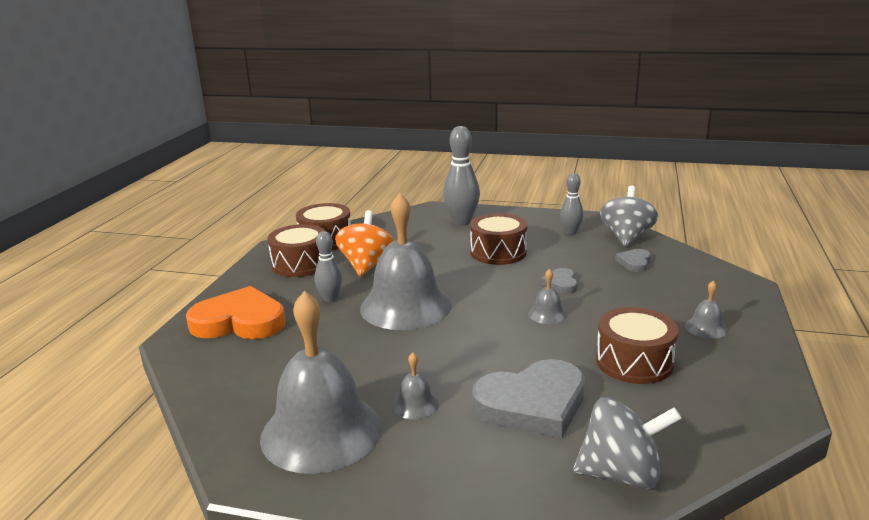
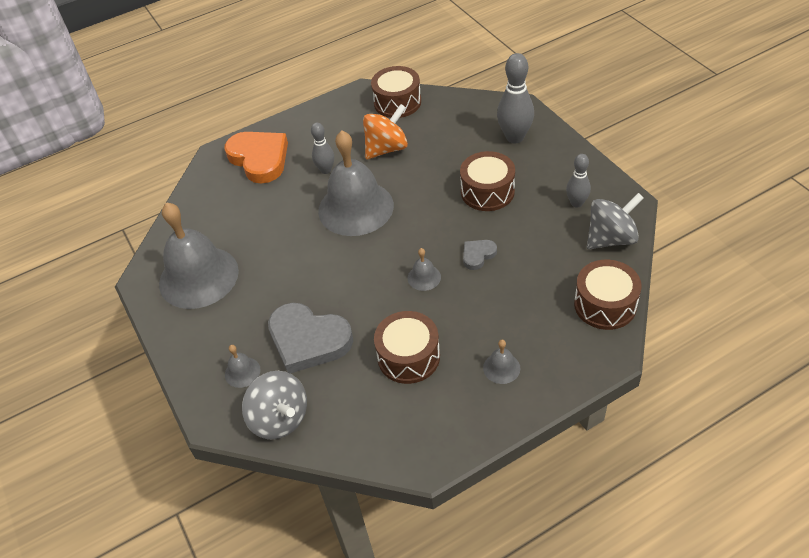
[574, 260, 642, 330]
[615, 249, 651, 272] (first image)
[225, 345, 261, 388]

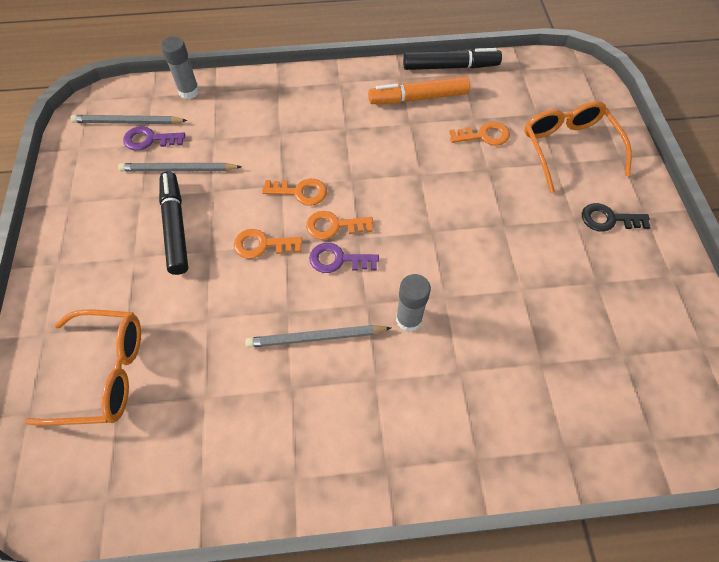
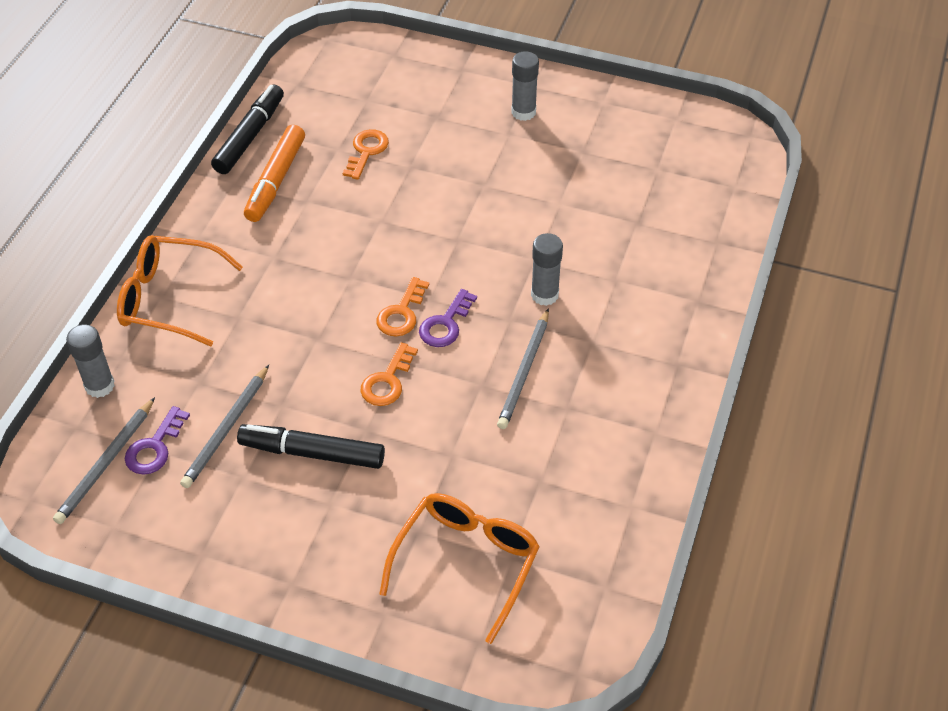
[117, 235, 243, 346]
[262, 179, 327, 205] (first image)
[511, 51, 539, 121]

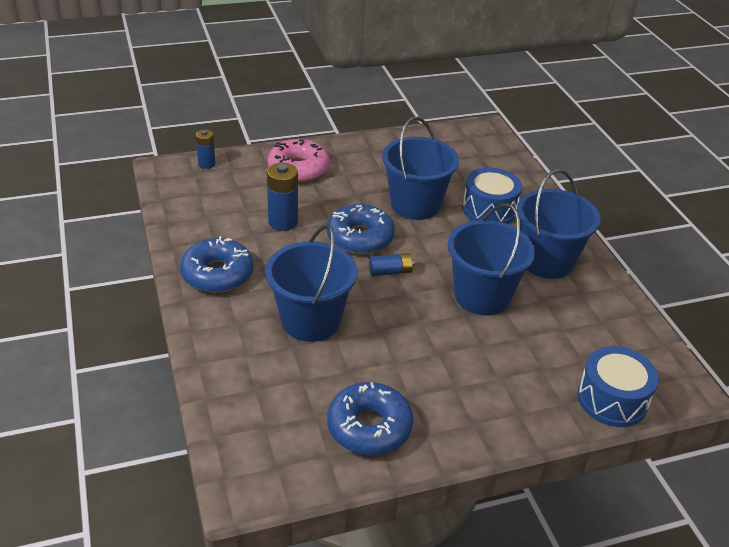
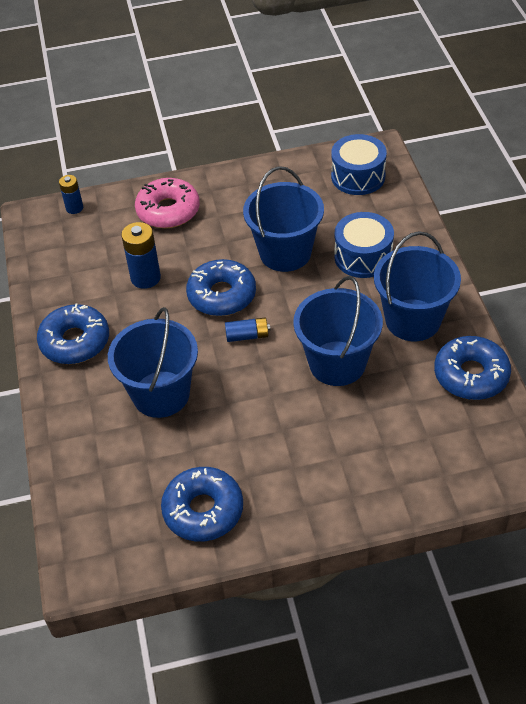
[331, 134, 387, 195]
[434, 336, 511, 400]

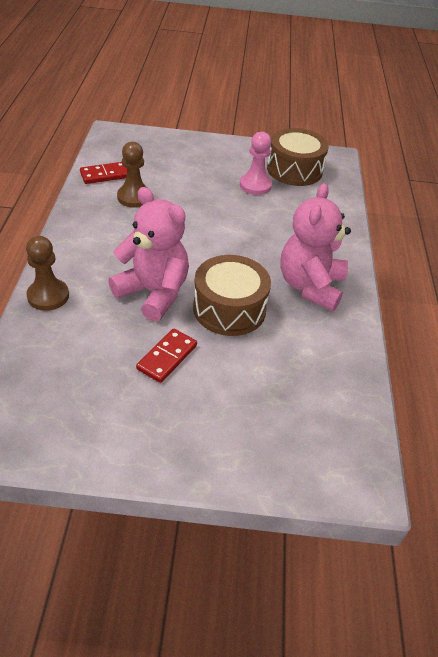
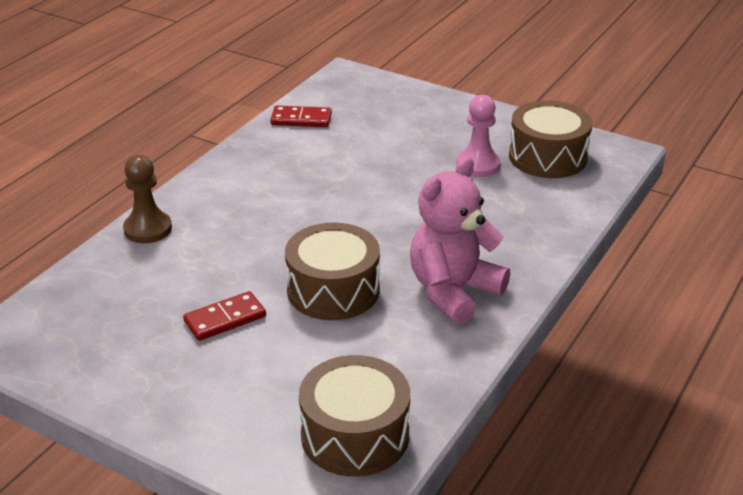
[117, 142, 149, 208] (first image)
[108, 187, 189, 322] (first image)
[299, 355, 410, 477]

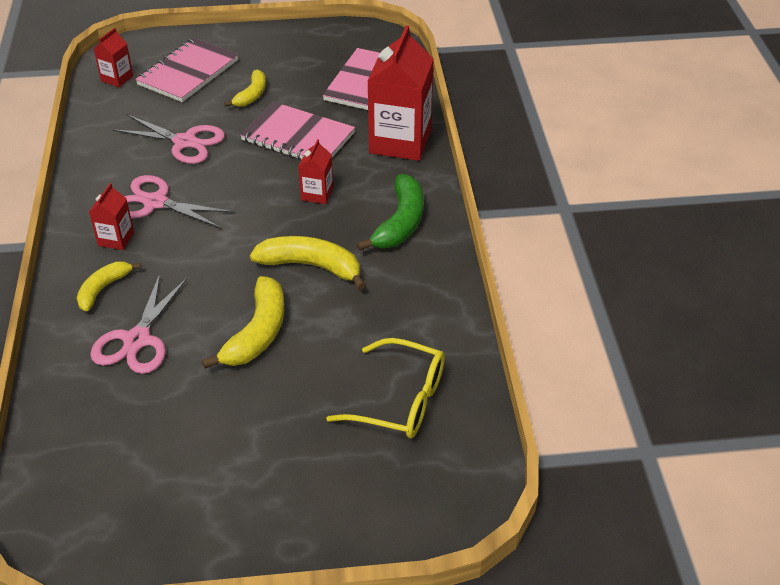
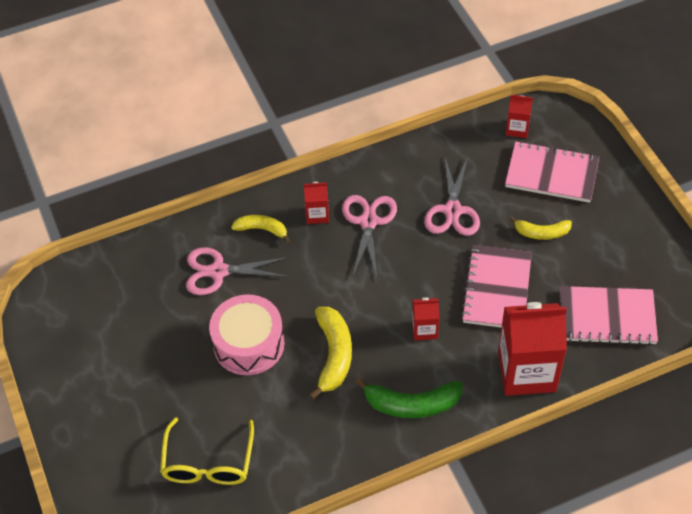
[209, 294, 285, 375]

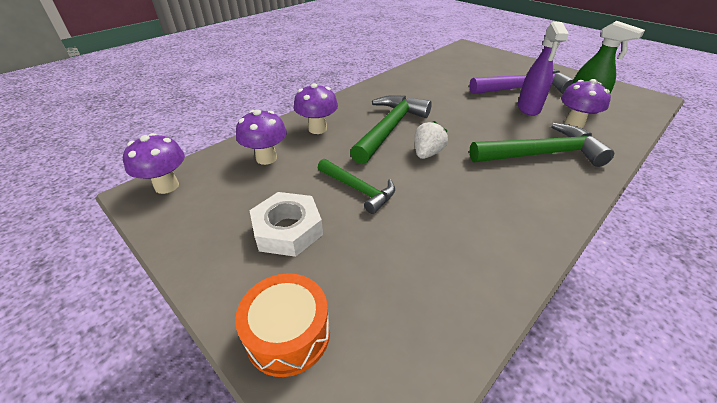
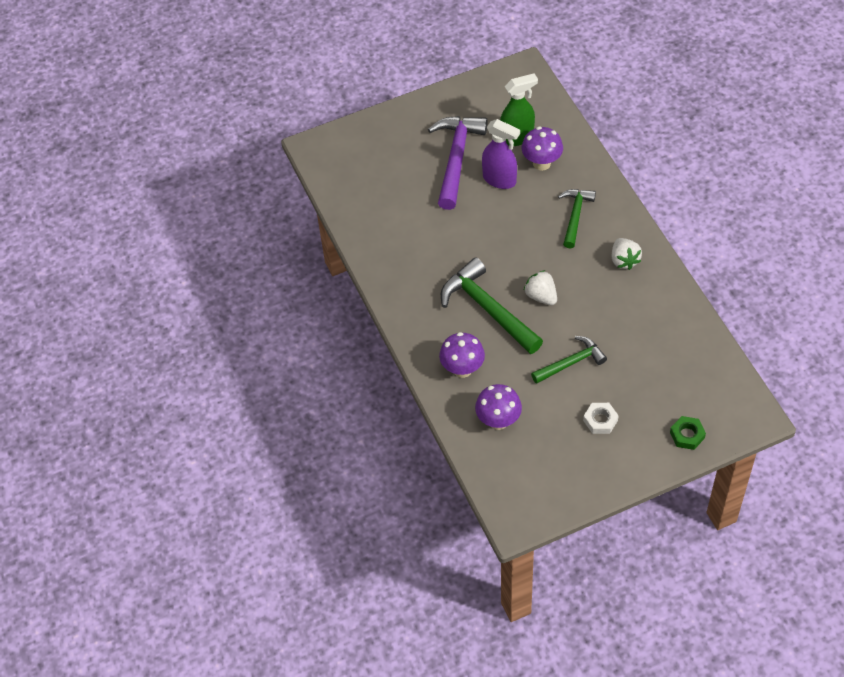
[558, 189, 596, 249]
[123, 133, 185, 194] (first image)
[583, 403, 619, 434]
[670, 416, 706, 450]
[612, 238, 642, 270]

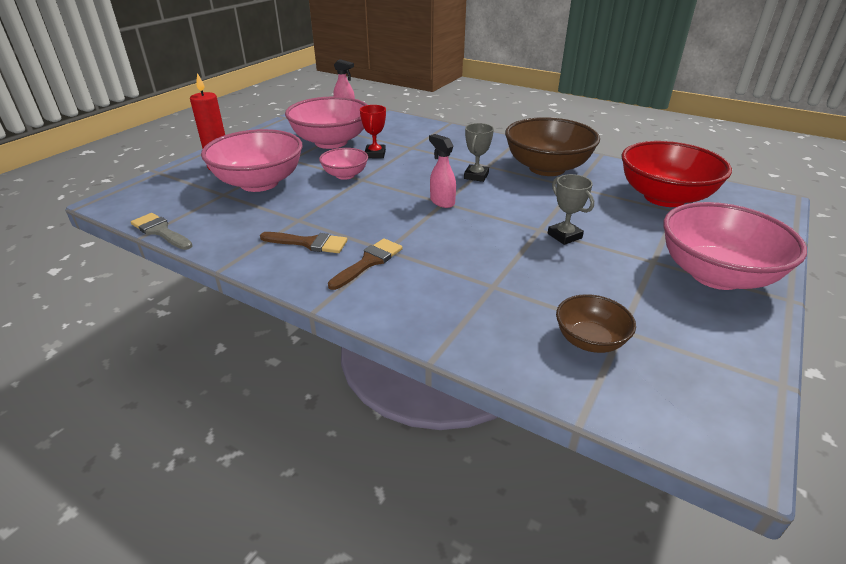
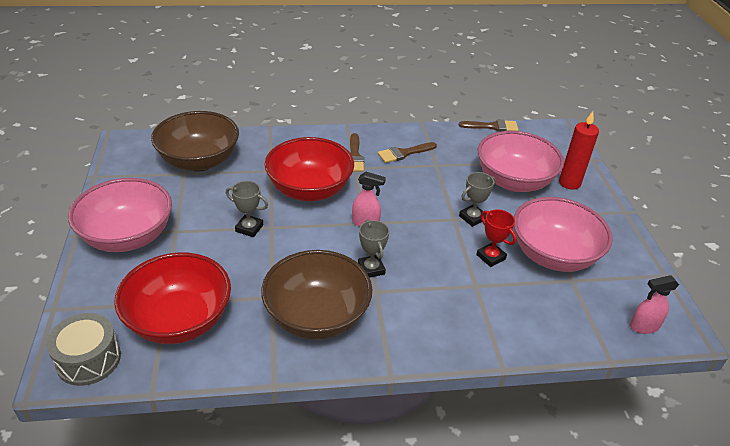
[459, 172, 496, 227]
[459, 119, 518, 132]
[151, 111, 239, 172]
[264, 137, 354, 201]
[46, 313, 121, 386]

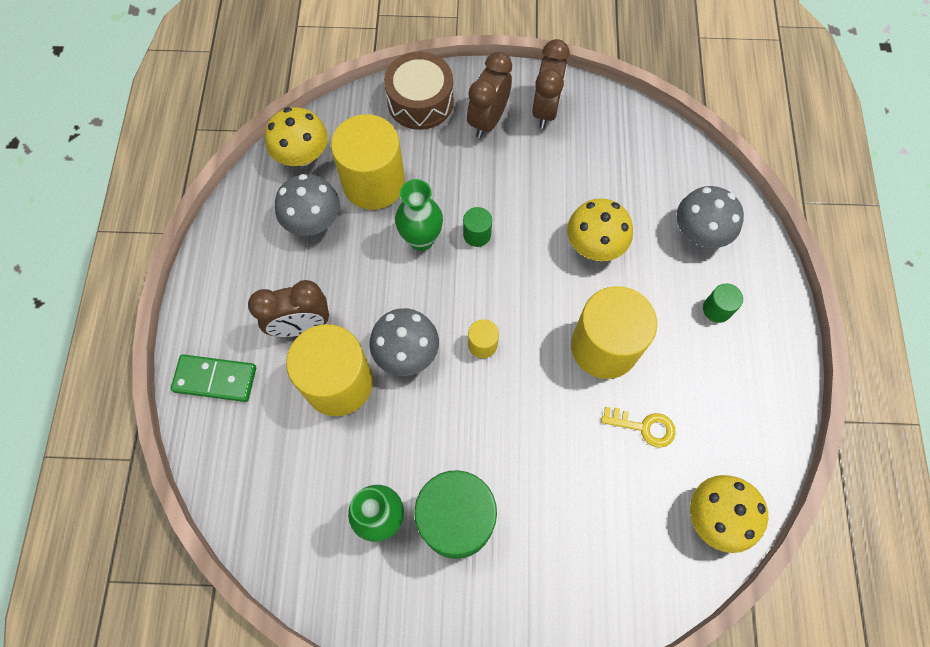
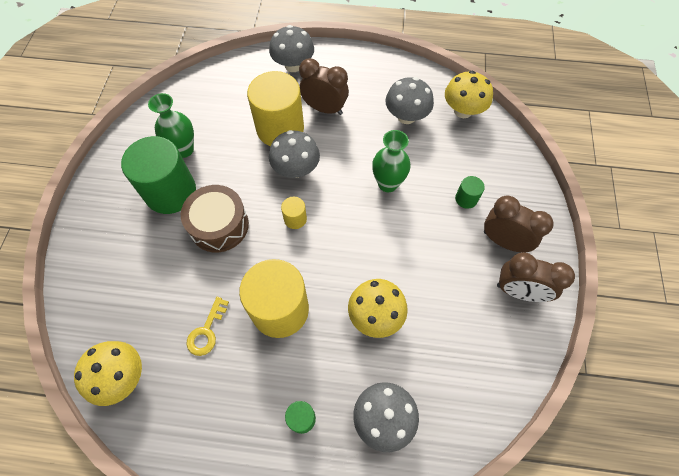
[181, 185, 249, 252]
[331, 114, 405, 210] (first image)
[455, 176, 485, 209]
[299, 58, 349, 115]
[269, 25, 314, 72]

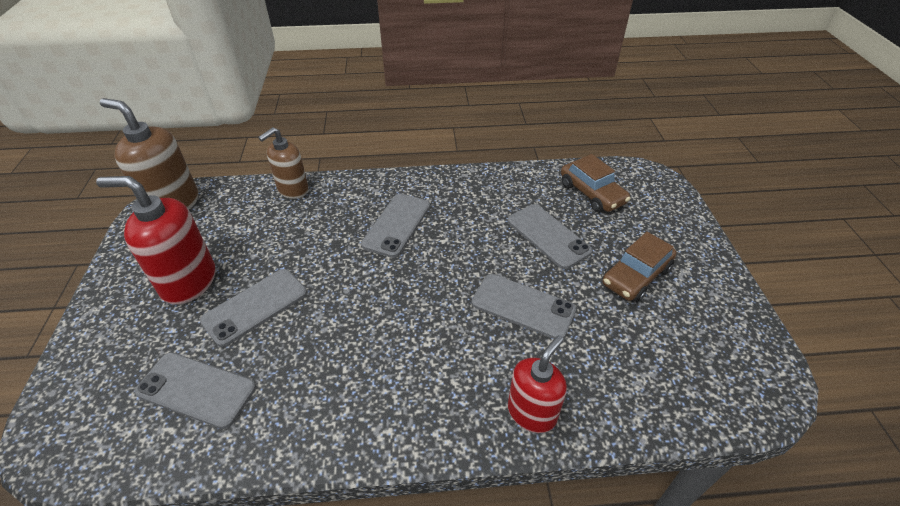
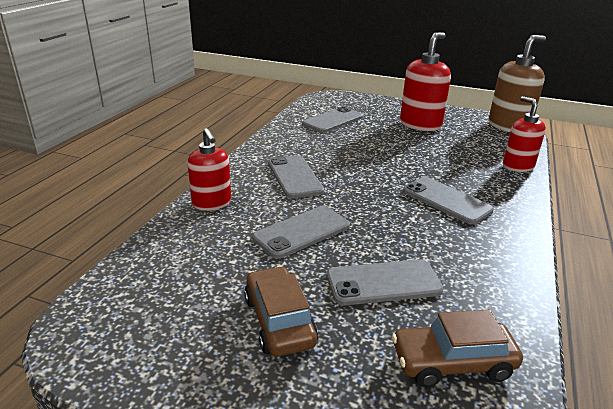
[503, 96, 546, 172]
[268, 155, 324, 199]

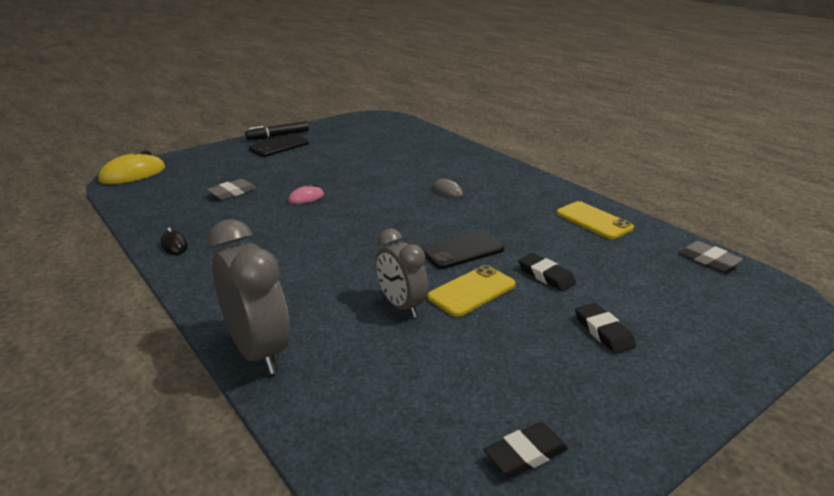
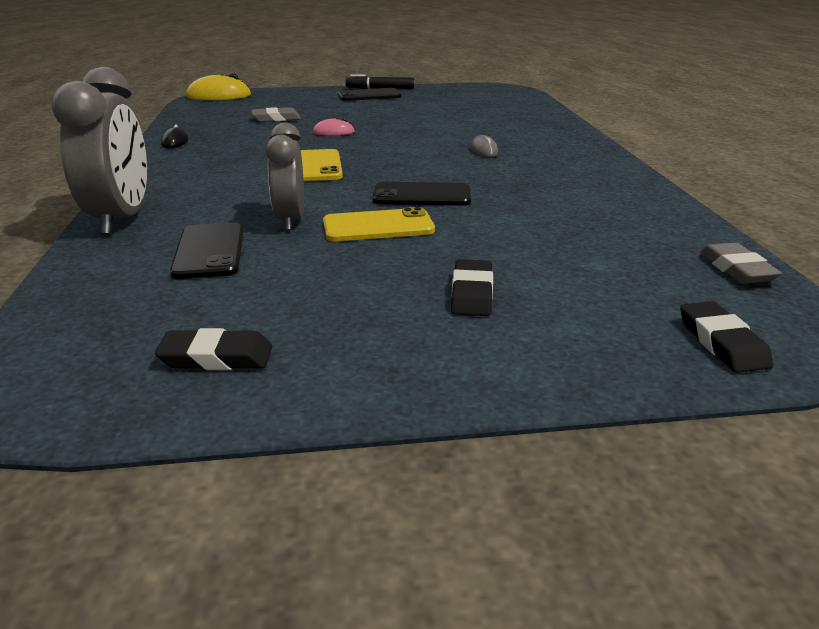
[301, 149, 343, 181]
[680, 301, 773, 373]
[170, 222, 243, 279]

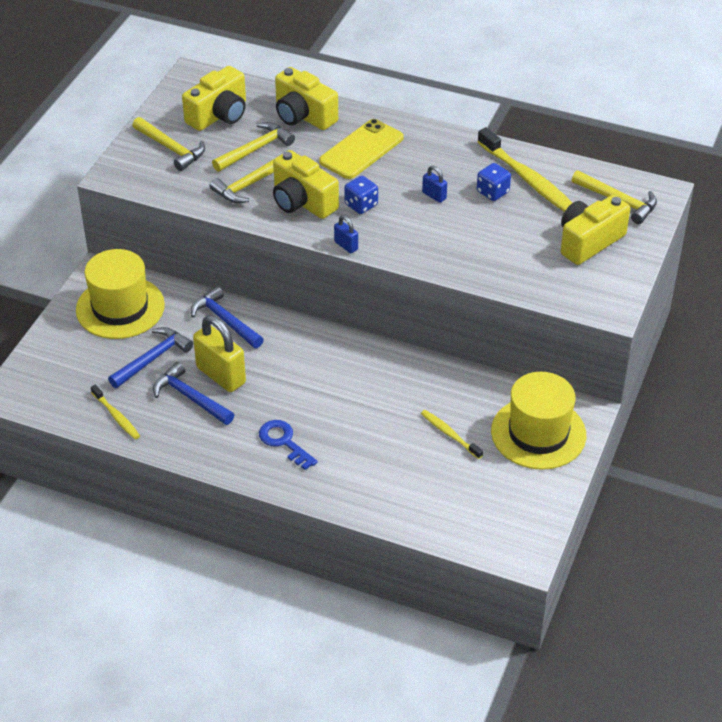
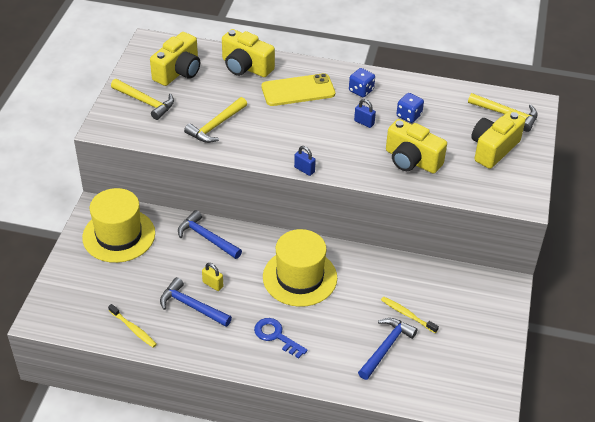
[261, 73, 335, 106]
[212, 122, 295, 172] (first image)
[477, 127, 572, 212] (first image)
[386, 119, 447, 174]
[349, 68, 375, 97]
[202, 263, 223, 291]
[358, 318, 418, 380]
[263, 229, 337, 307]

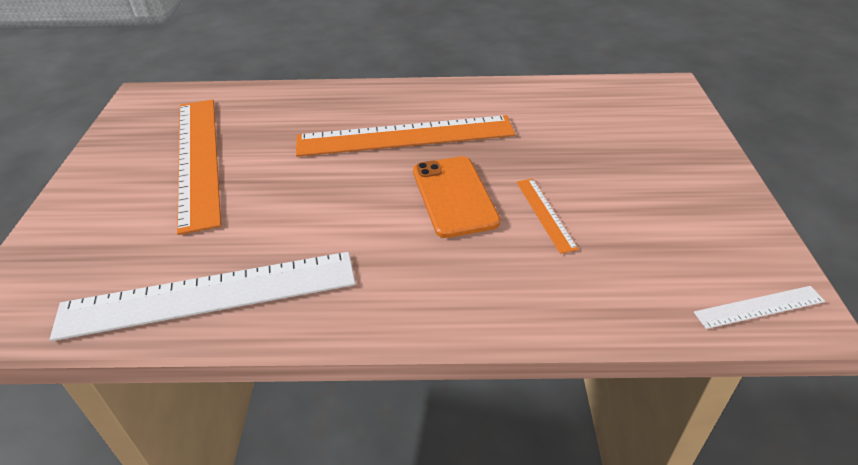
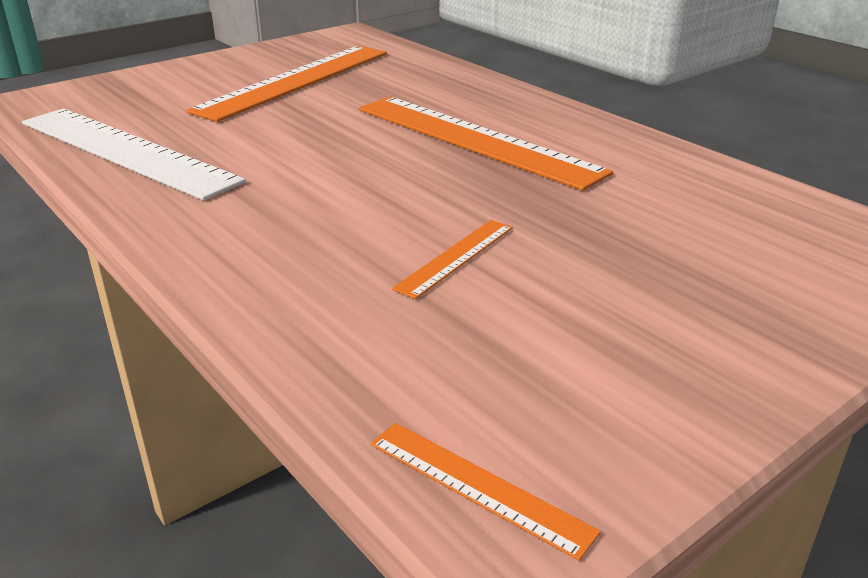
[413, 156, 500, 238] (first image)
[371, 423, 601, 561]

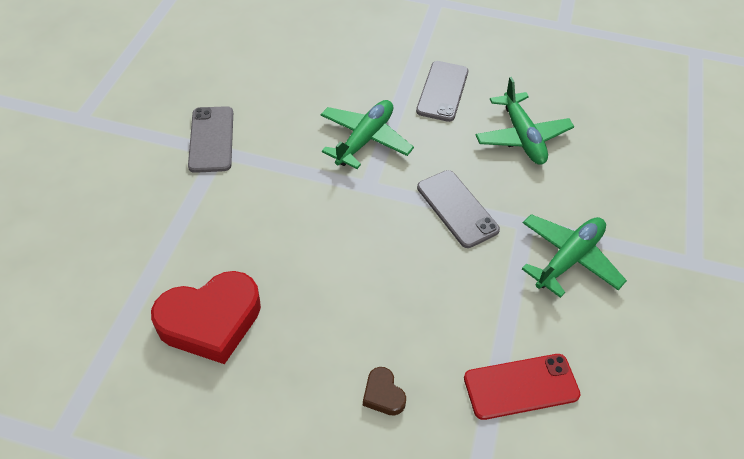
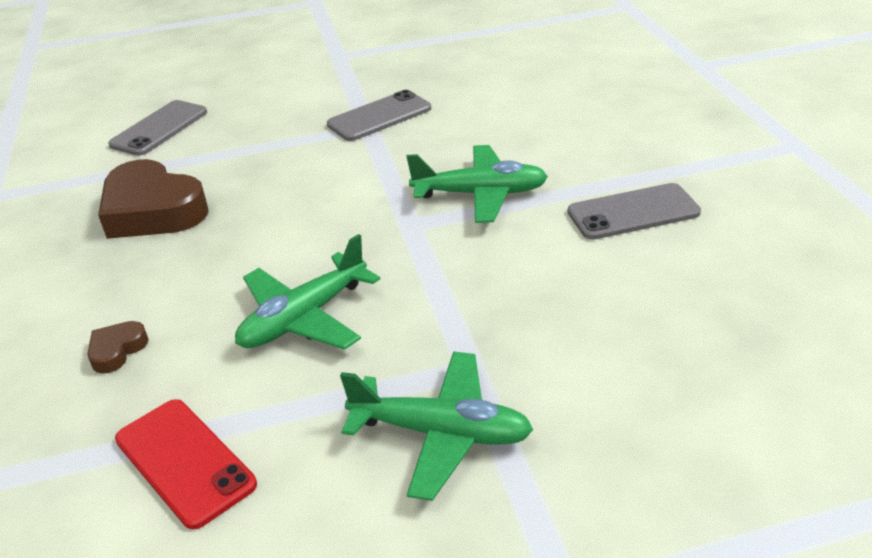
[235, 234, 380, 350]
[108, 100, 207, 156]
[98, 159, 209, 239]

